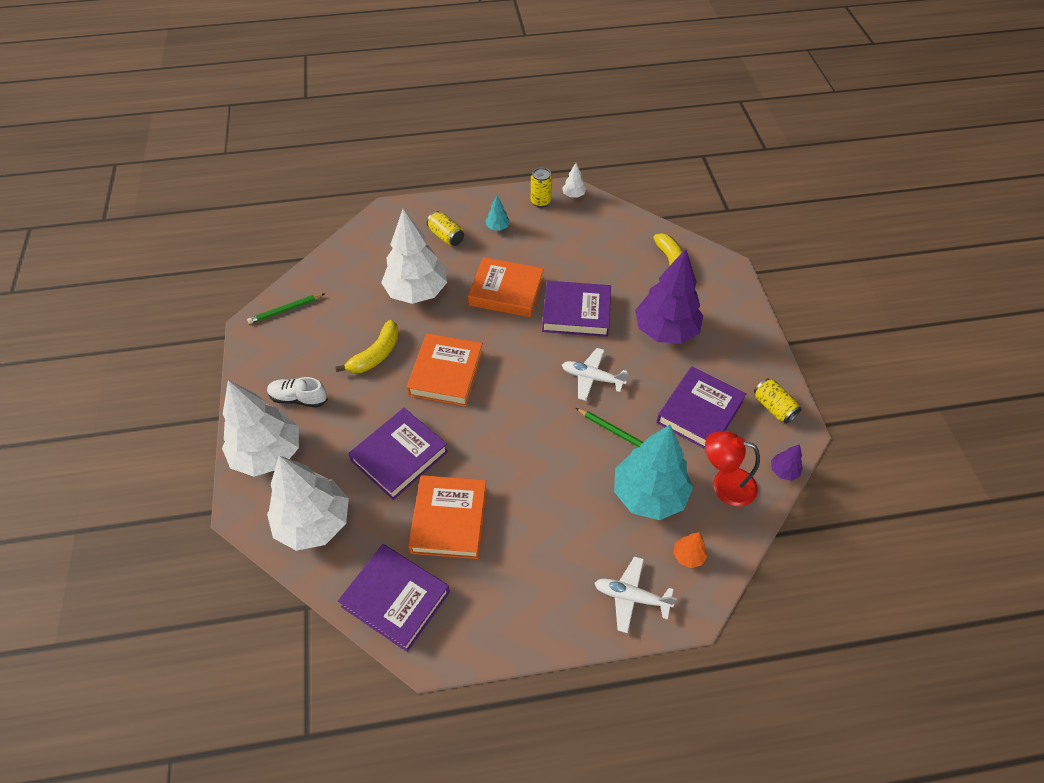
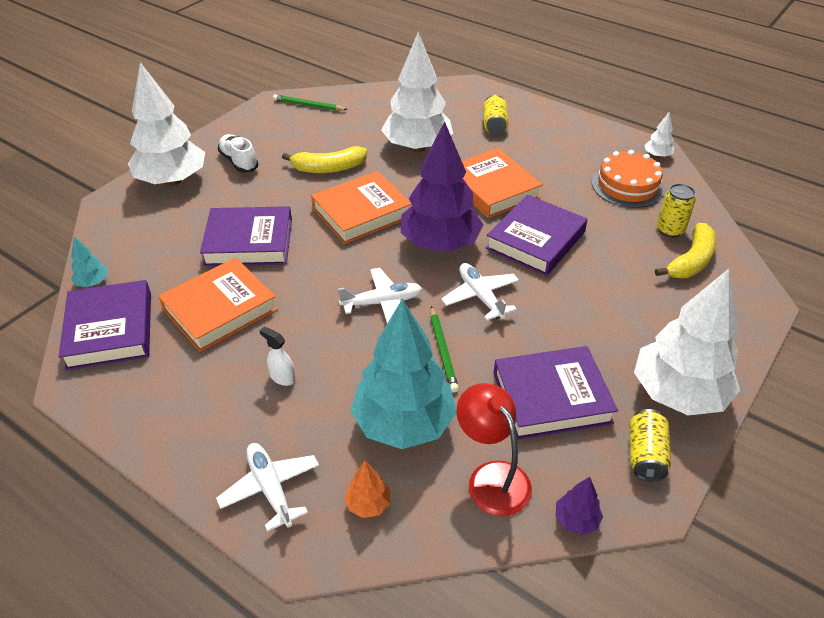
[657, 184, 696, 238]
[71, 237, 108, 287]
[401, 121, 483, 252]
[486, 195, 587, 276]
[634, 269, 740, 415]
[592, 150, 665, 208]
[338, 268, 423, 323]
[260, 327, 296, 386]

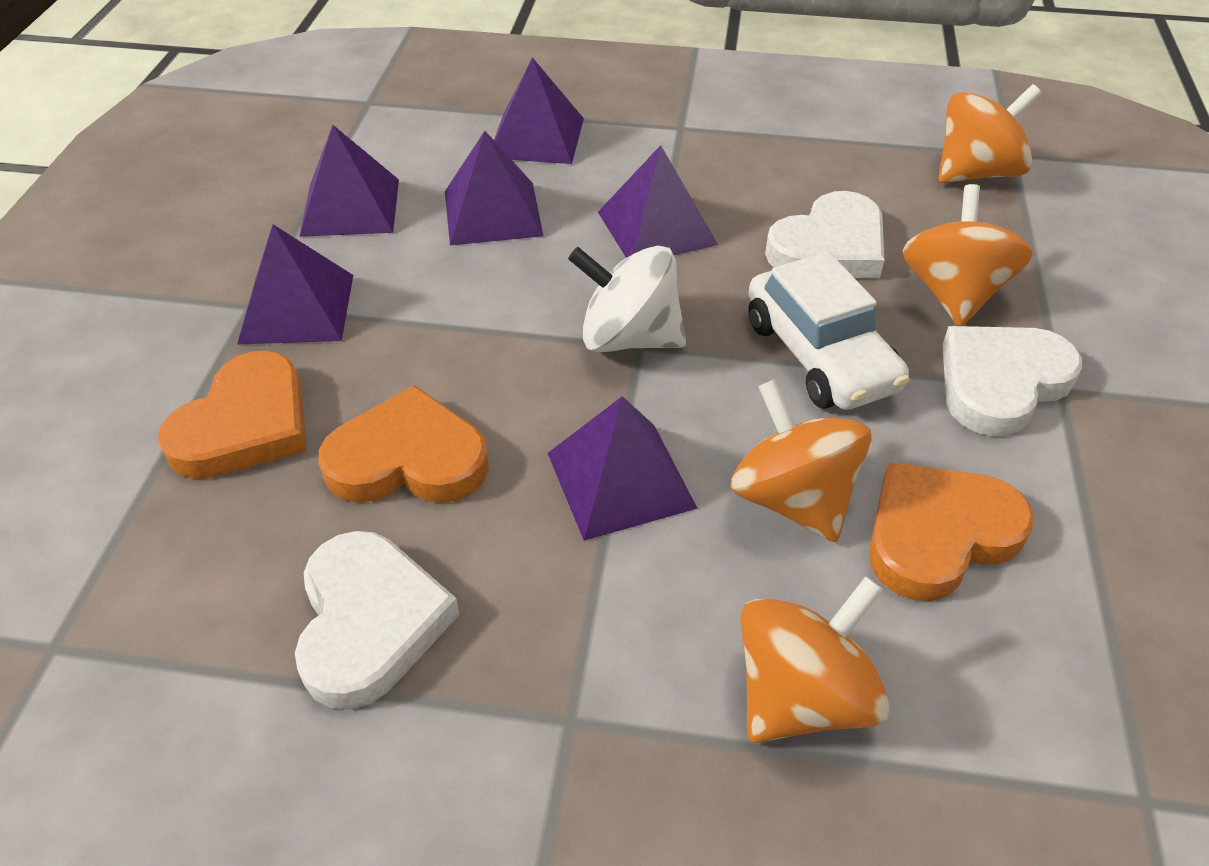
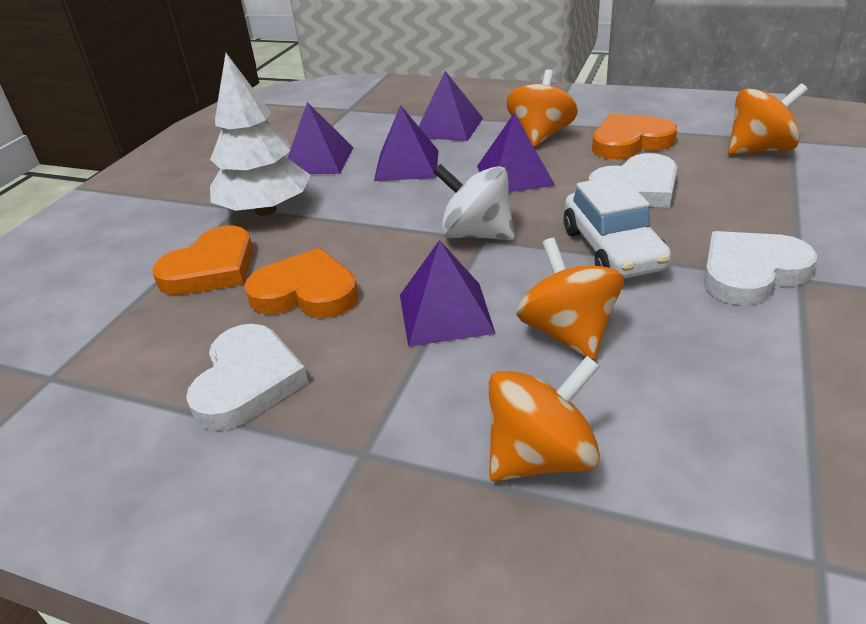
[506, 69, 578, 147]
[210, 53, 311, 216]
[592, 114, 677, 159]

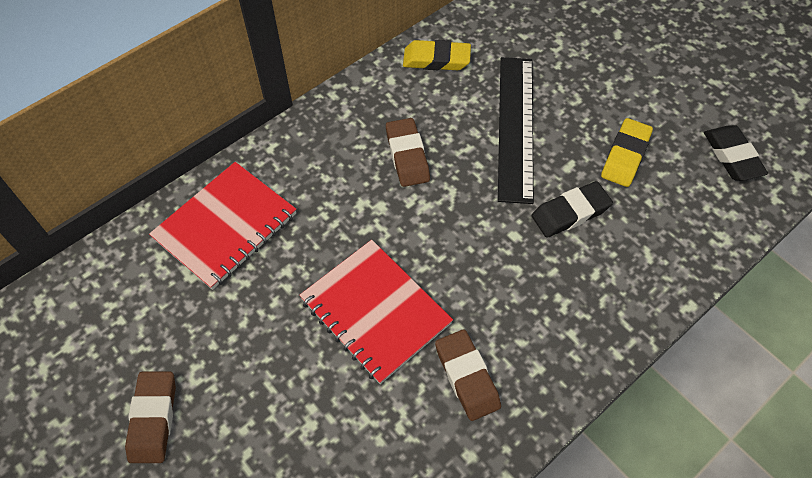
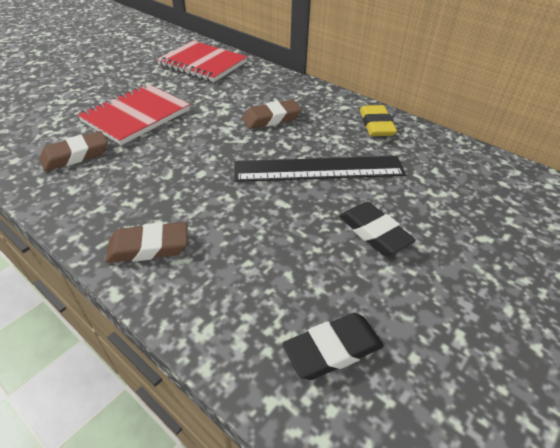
[601, 118, 653, 187] (first image)
[339, 202, 416, 255]
[106, 222, 188, 263]

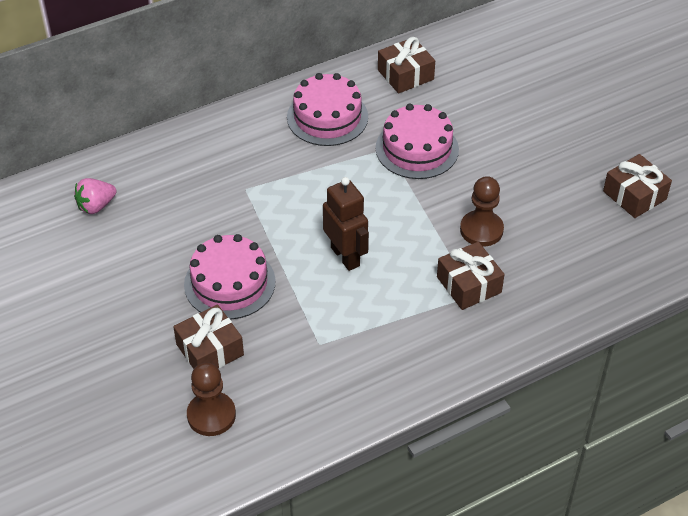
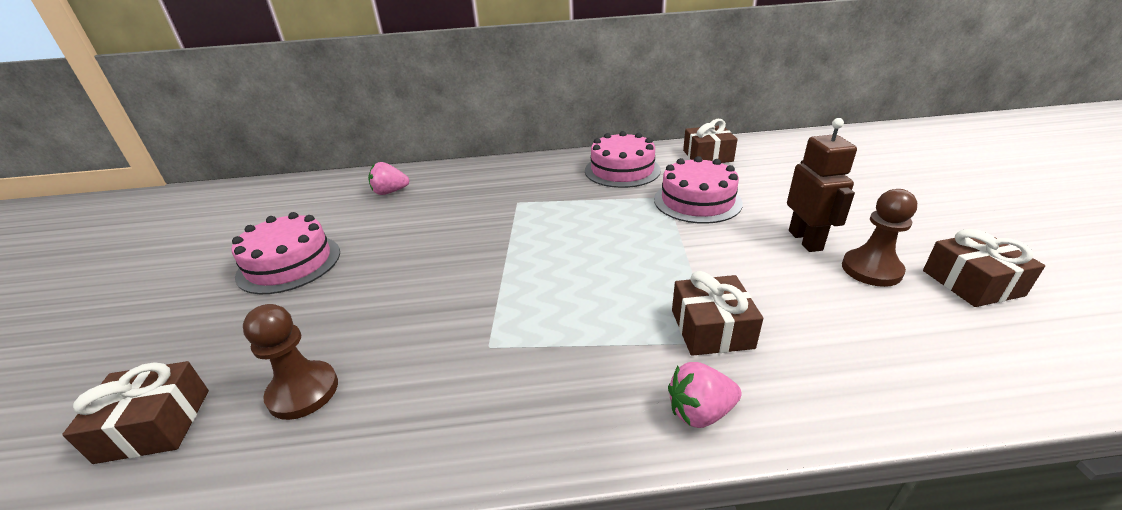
[842, 189, 917, 287]
[787, 118, 857, 252]
[232, 212, 340, 294]
[62, 361, 209, 464]
[668, 362, 742, 428]

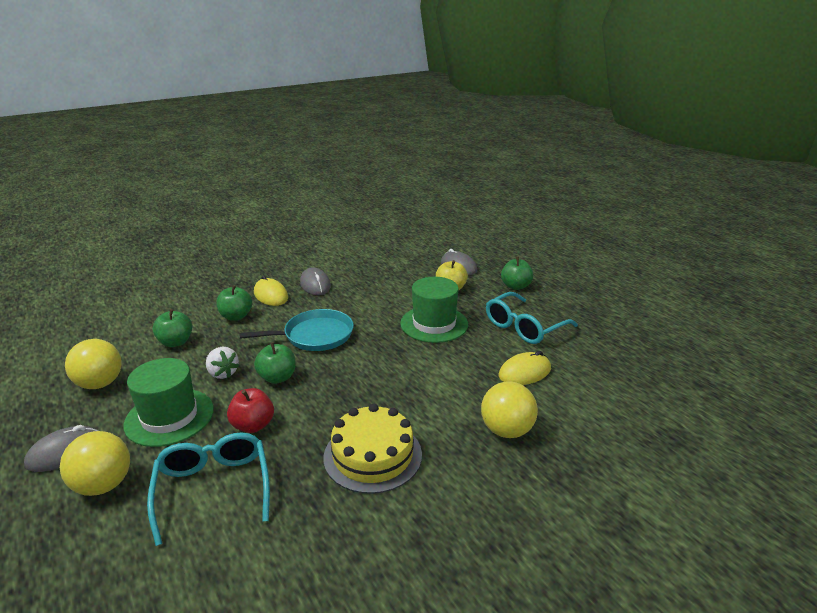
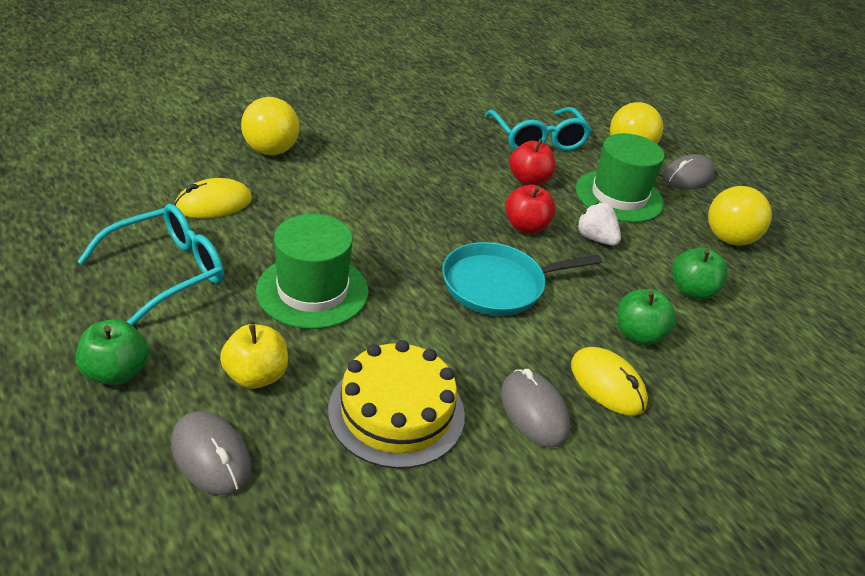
[505, 185, 556, 234]
[328, 340, 465, 469]

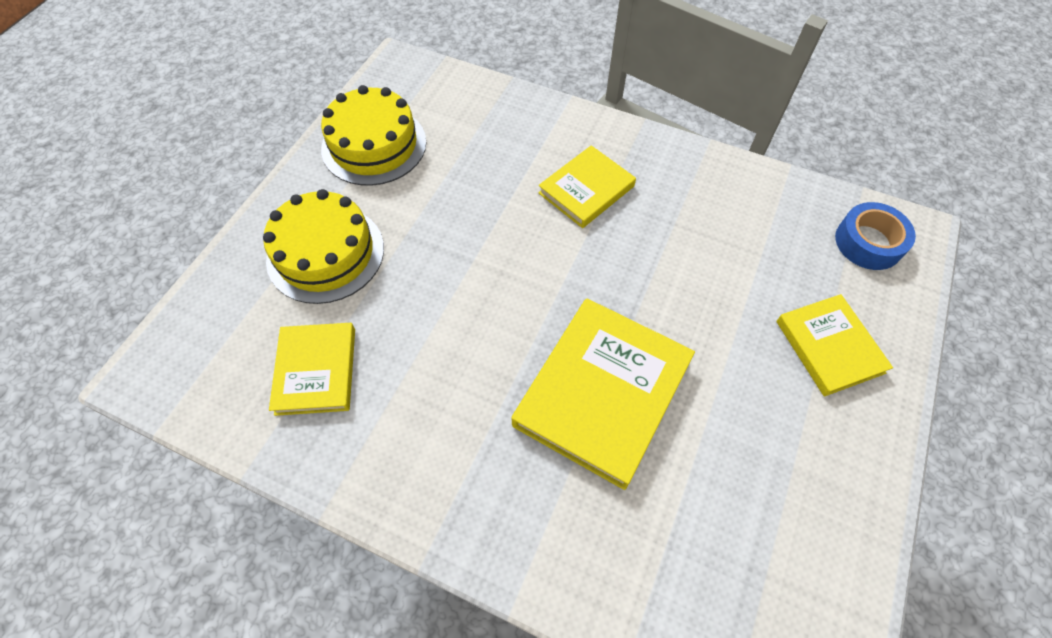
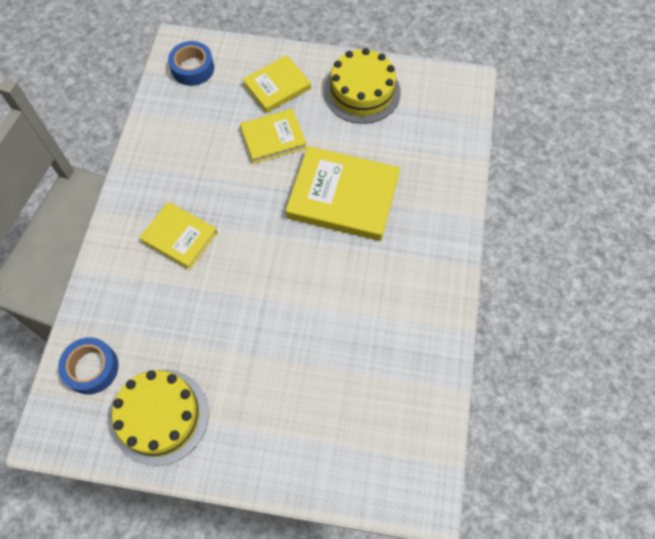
[324, 48, 401, 124]
[240, 109, 307, 164]
[58, 337, 119, 394]

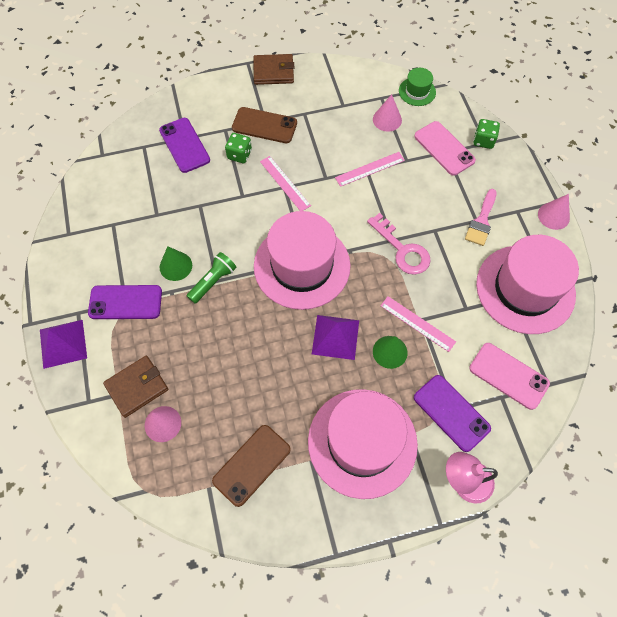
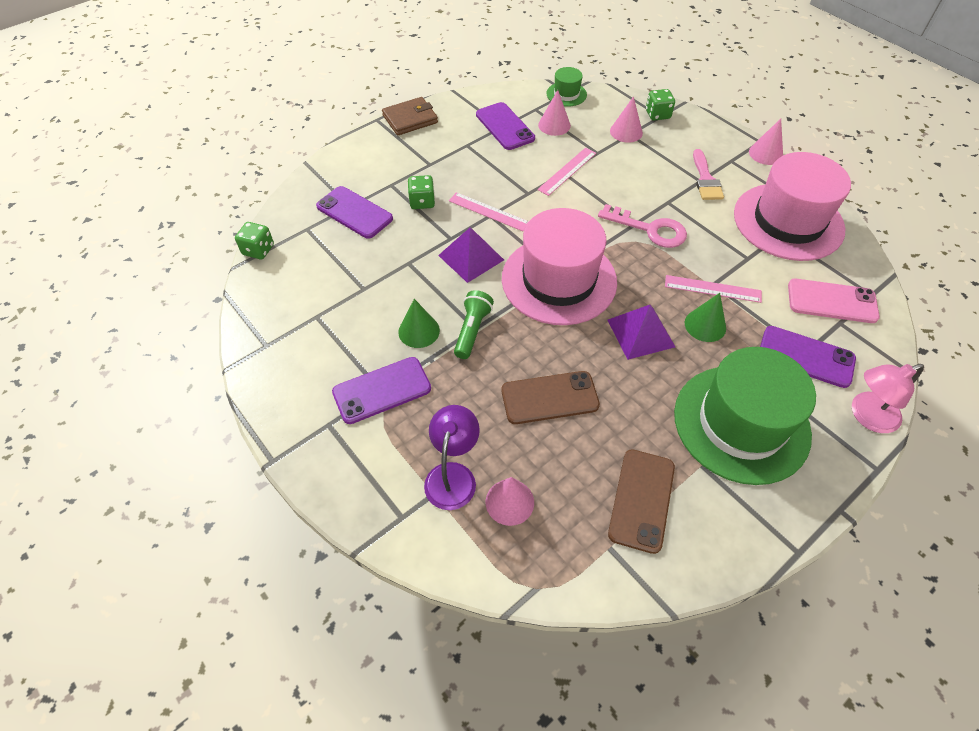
[501, 371, 600, 424]
[610, 96, 643, 143]
[438, 227, 504, 283]
[424, 405, 480, 510]
[674, 347, 816, 485]
[476, 102, 535, 150]
[235, 222, 274, 259]

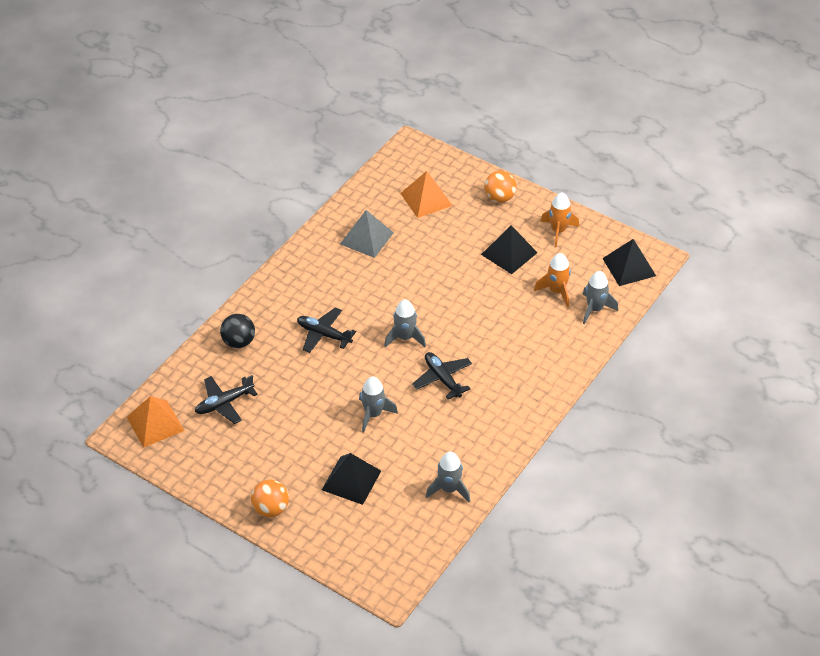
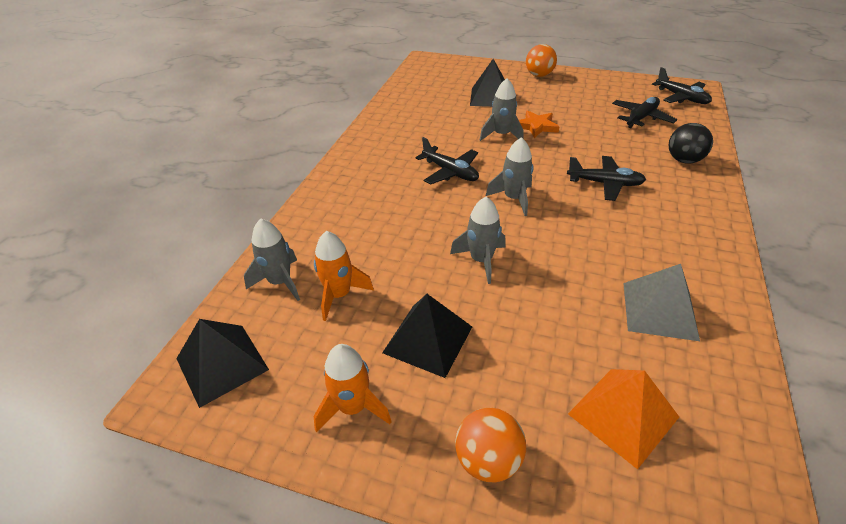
[652, 67, 712, 104]
[450, 196, 505, 284]
[519, 110, 559, 138]

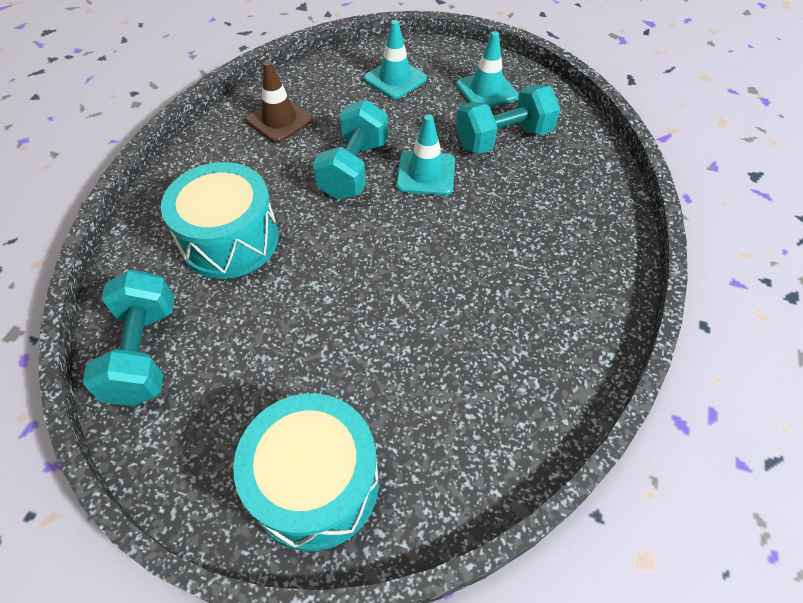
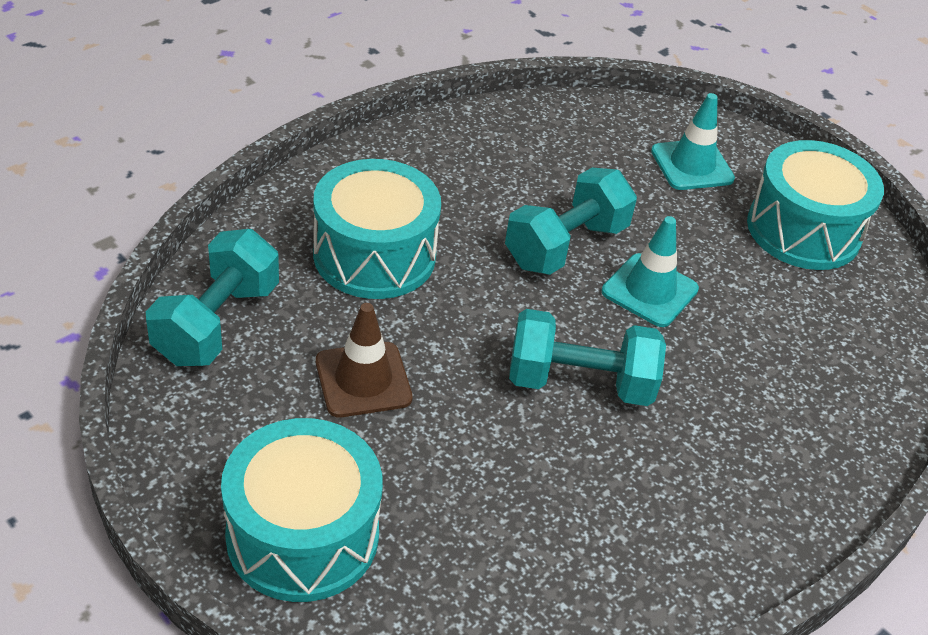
[747, 140, 884, 270]
[316, 303, 413, 417]
[509, 309, 666, 406]

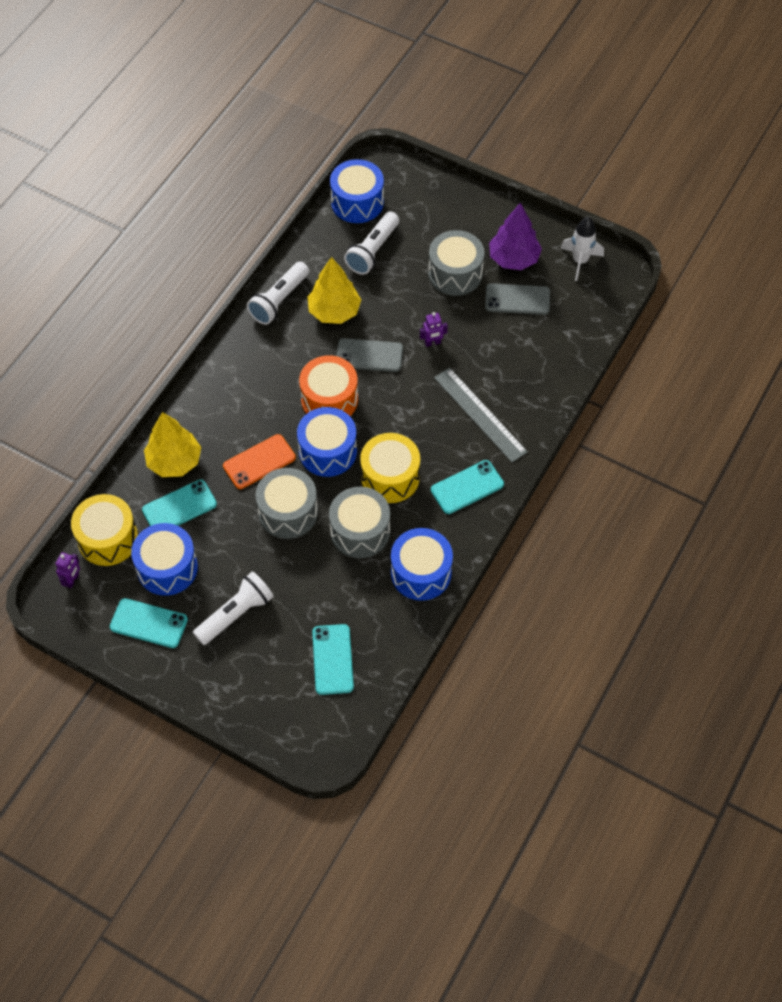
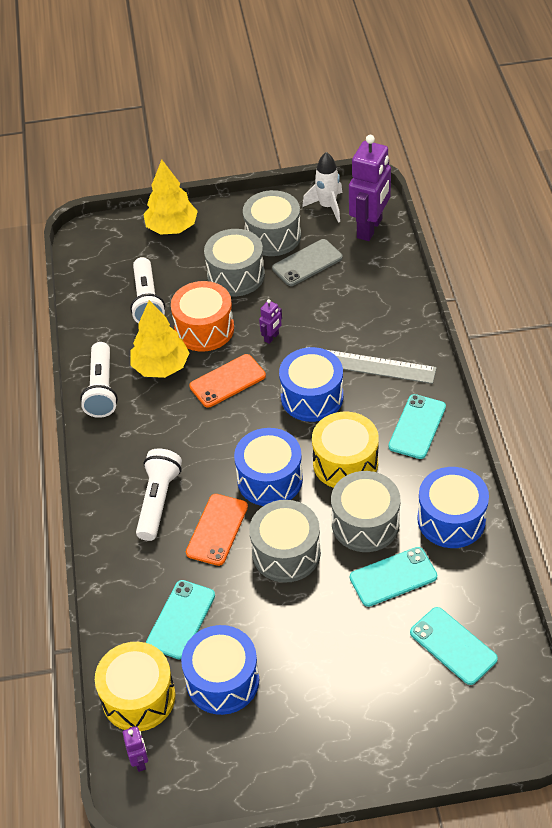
[279, 347, 343, 422]
[243, 190, 301, 256]
[189, 354, 266, 408]
[171, 281, 234, 352]
[143, 160, 198, 235]
[136, 448, 182, 541]
[350, 547, 437, 607]
[349, 135, 391, 241]

